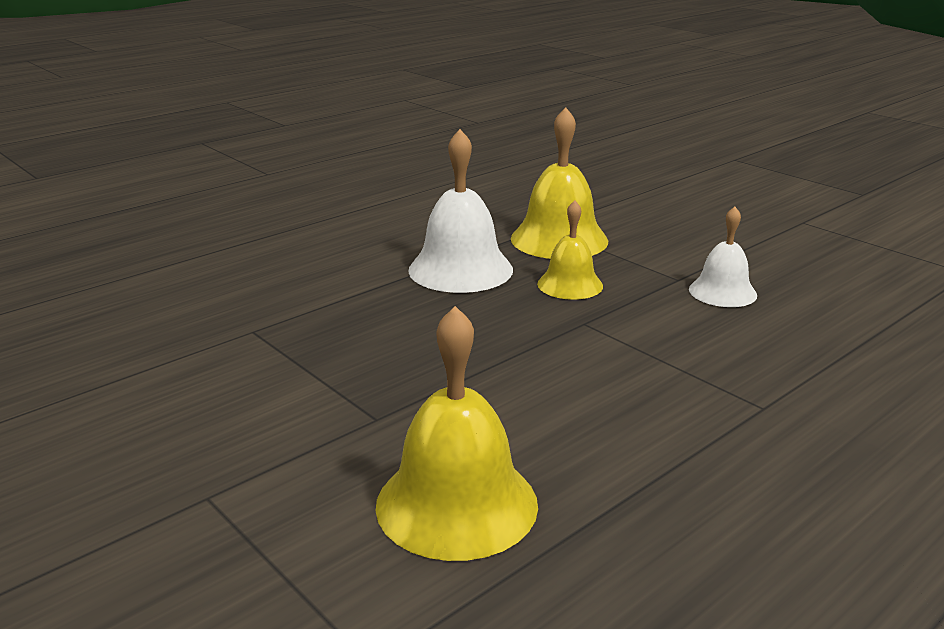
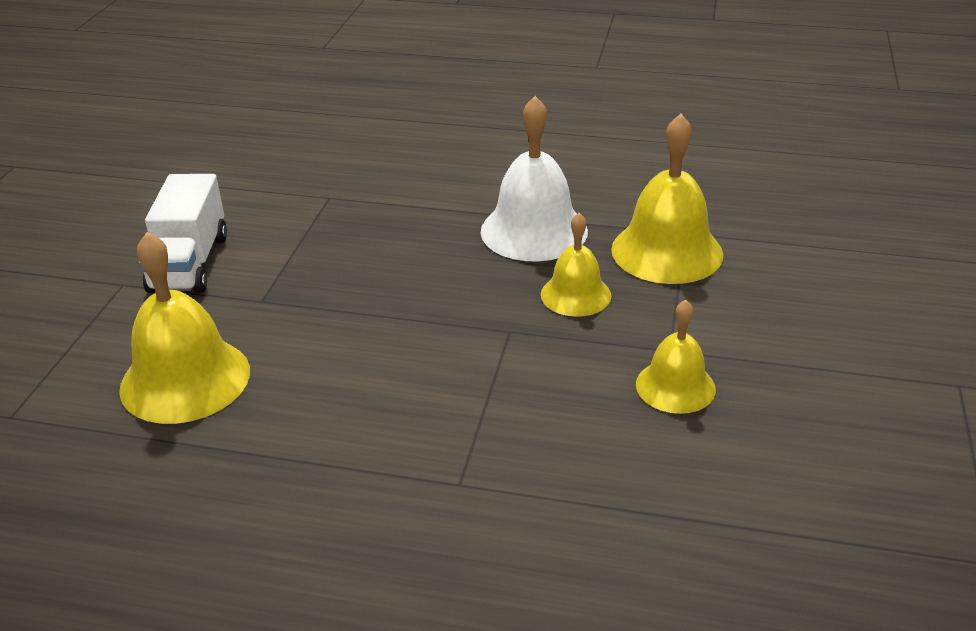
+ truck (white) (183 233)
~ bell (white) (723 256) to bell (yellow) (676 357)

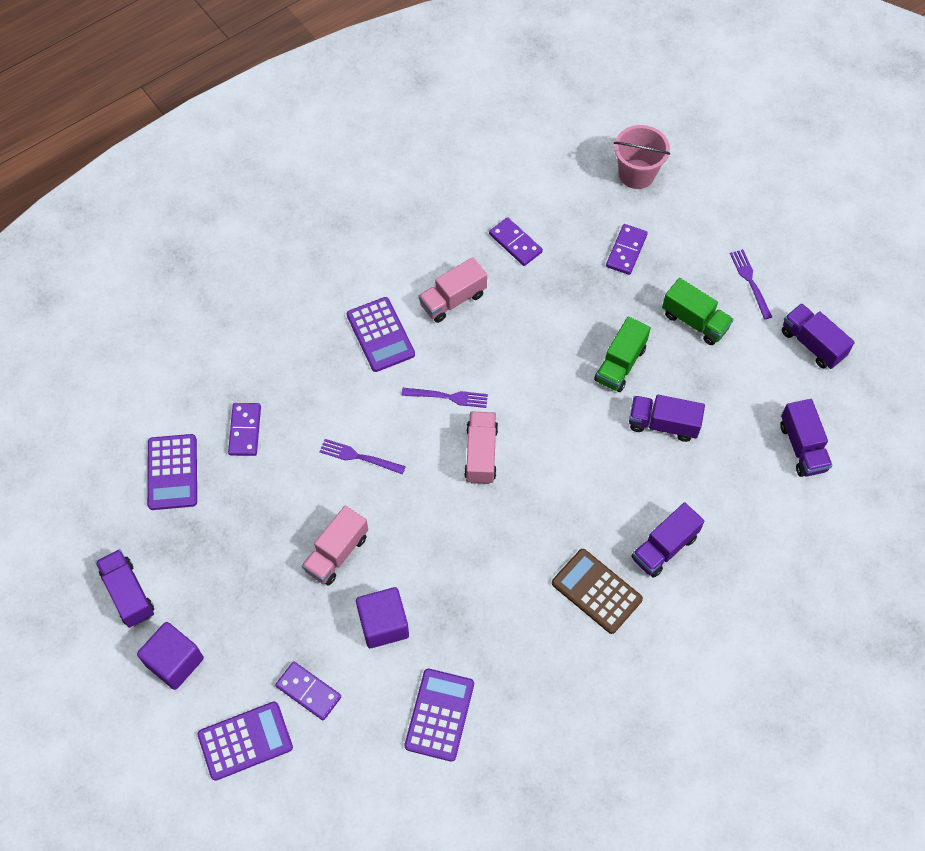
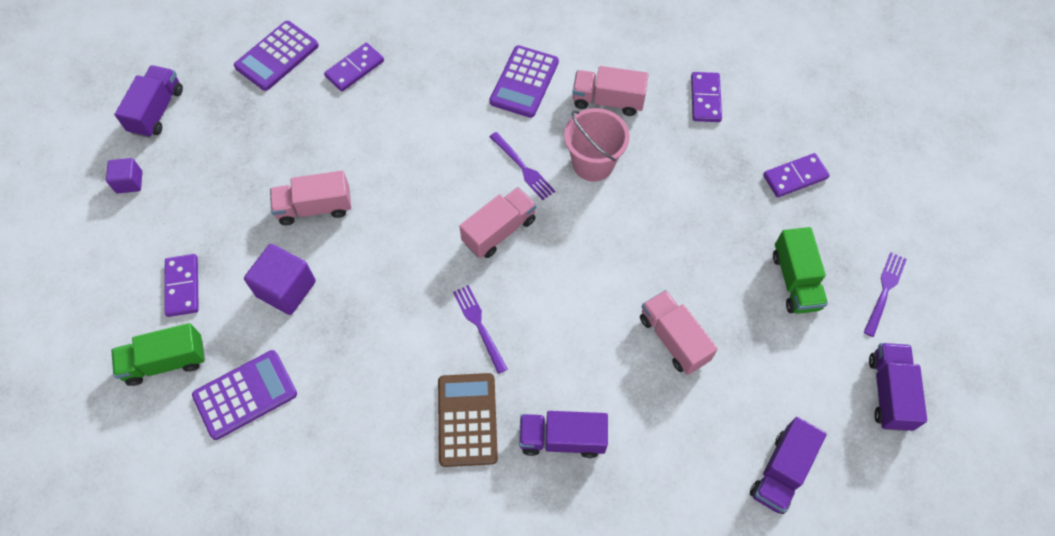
~ cube (purple) (170 656) = (124 176) x0.59
~ truck (green) (622 354) to (158 354)
~ fork (purple) (362 457) to (480 329)
~ bucket (pink) (642 157) to (597 145)
~ truck (purple) (667 418) to truck (pink) (679 332)
- calculator (purple) (245 741)

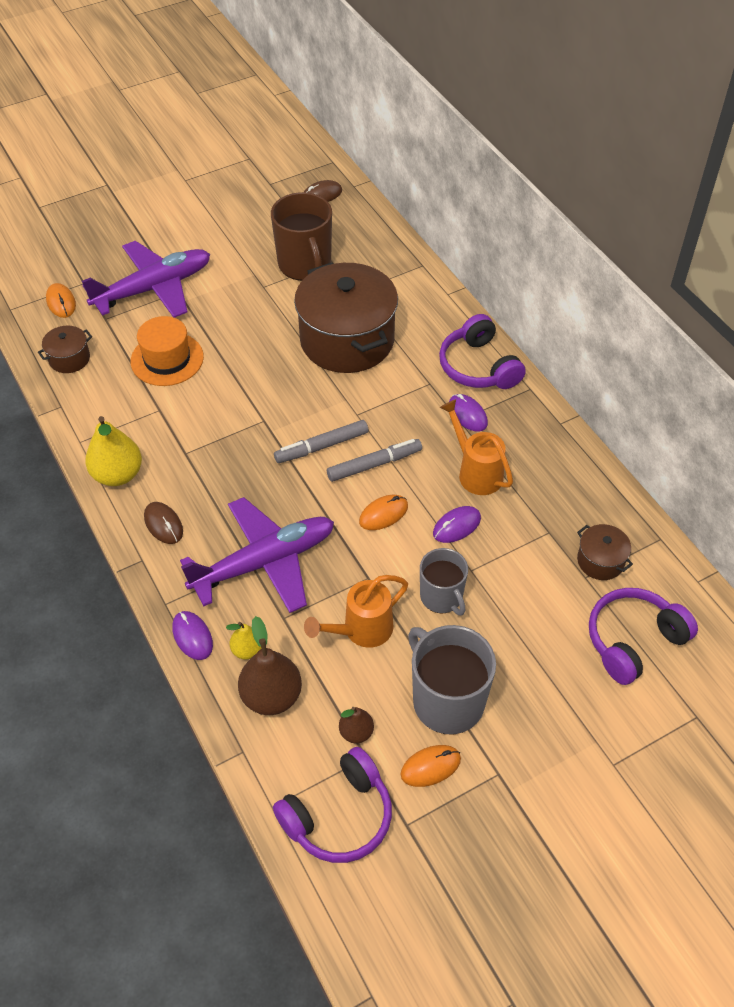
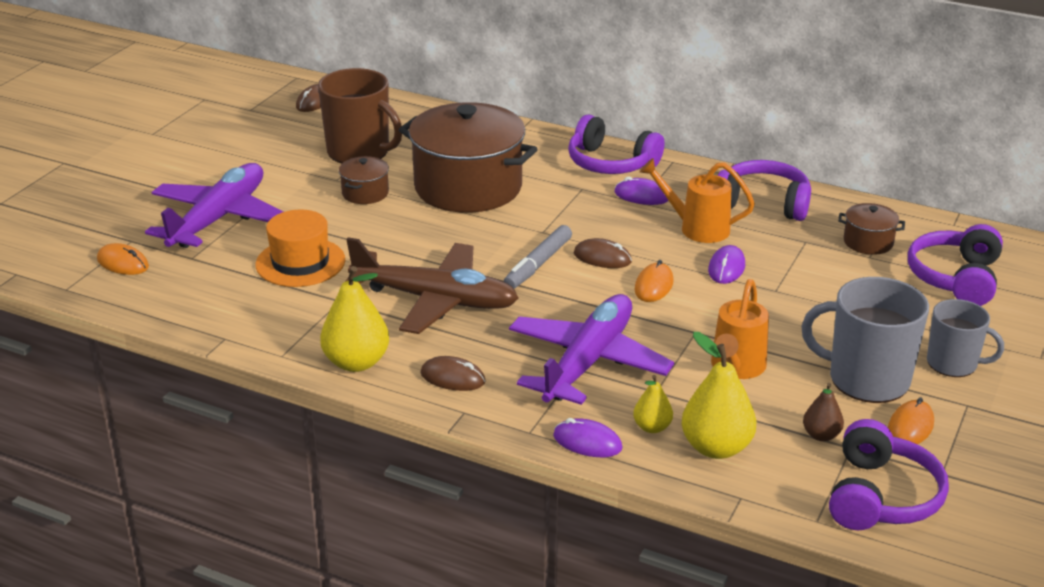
~ pot (brown) (65 349) to (364 180)
+ plane (brown) (431 285)
~ marker (grey) (374 460) to mouse (brown) (603 253)
~ pear (brown) (270 665) to pear (yellow) (718 395)
+ headphones (purple) (764 190)
~ mug (grey) (444 581) to (965 338)

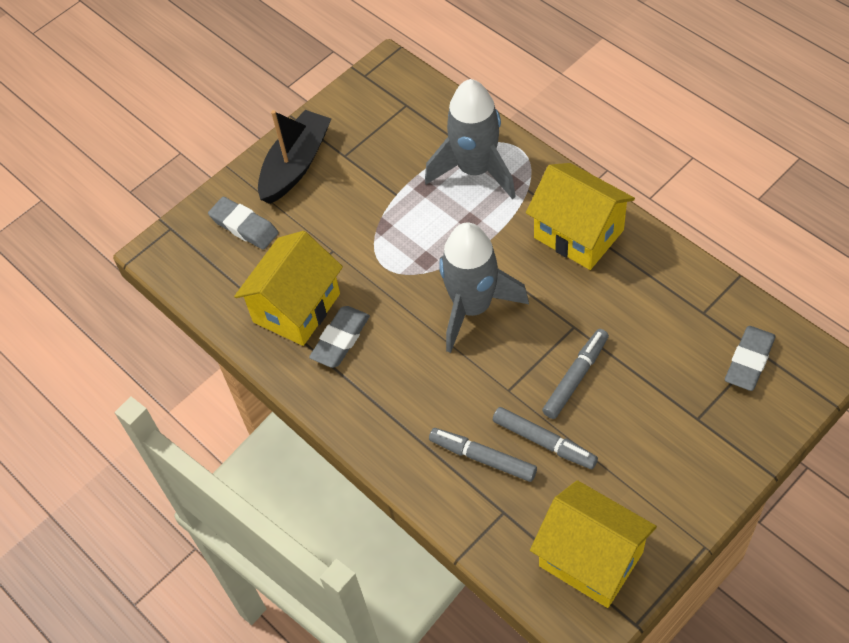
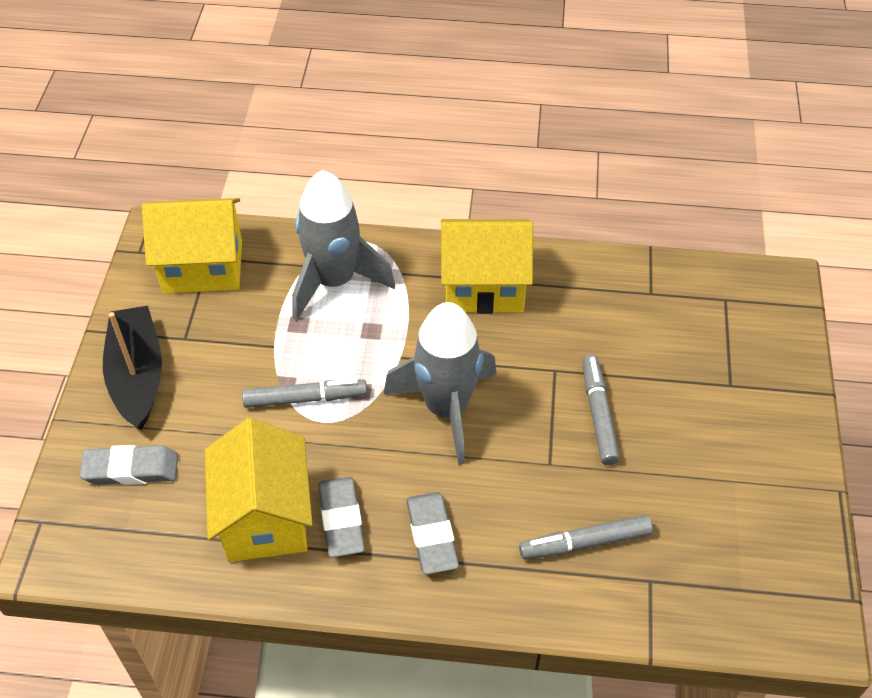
~ house (yellow) (593 544) to (192 245)
~ marker (grey) (545 438) to (304 393)
~ eraser (grey) (750 358) to (432 533)

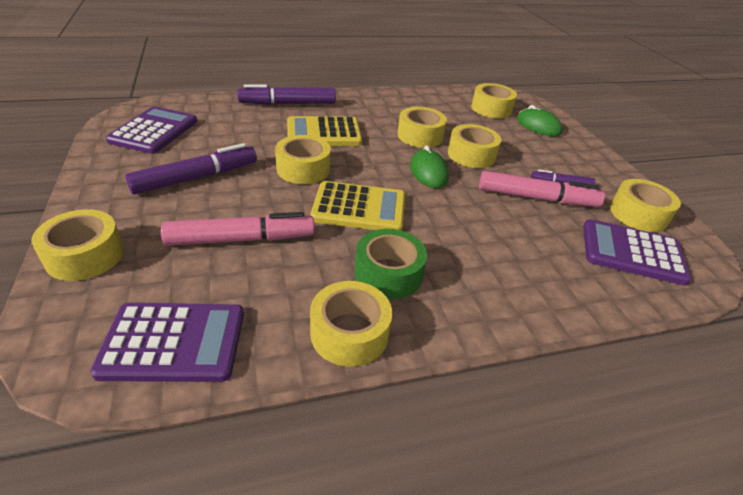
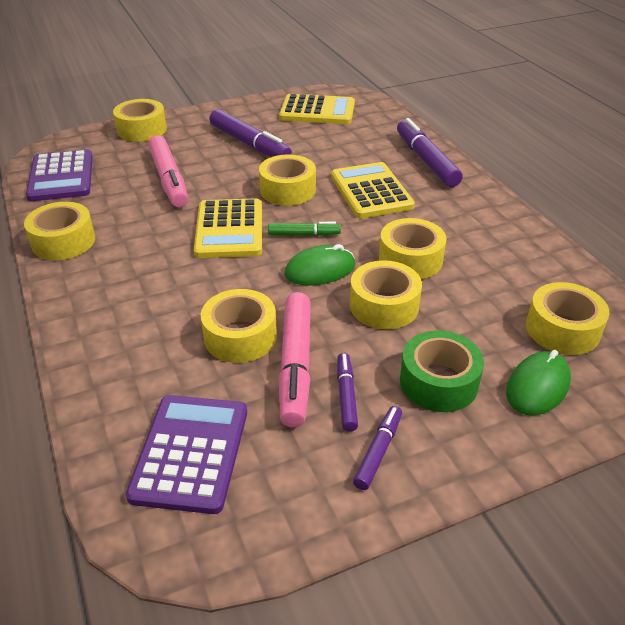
~ tape (yellow) (645 205) to (239 326)
+ marker (green) (304 229)
~ calculator (purple) (151 130) to calculator (yellow) (317 109)
+ marker (purple) (377 448)
~ tape (green) (391 264) to (442 371)

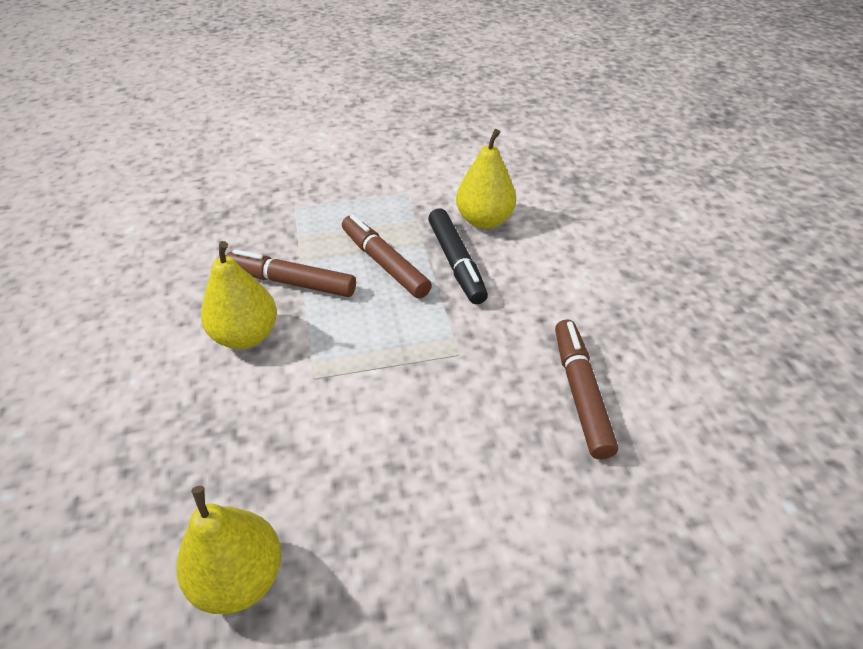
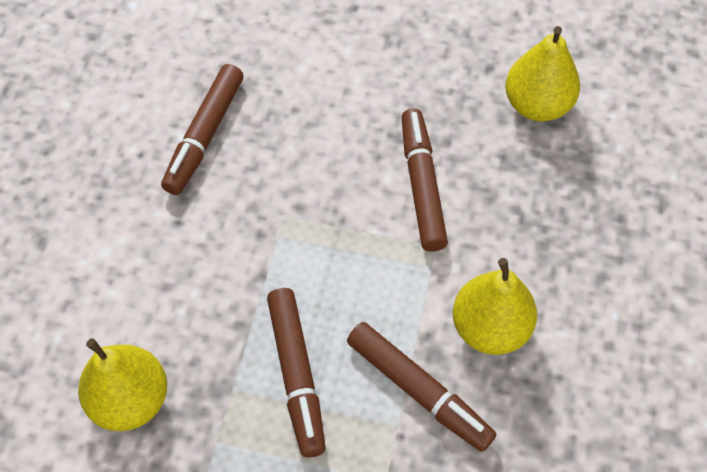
+ marker (brown) (425 179)
- marker (black) (458 256)

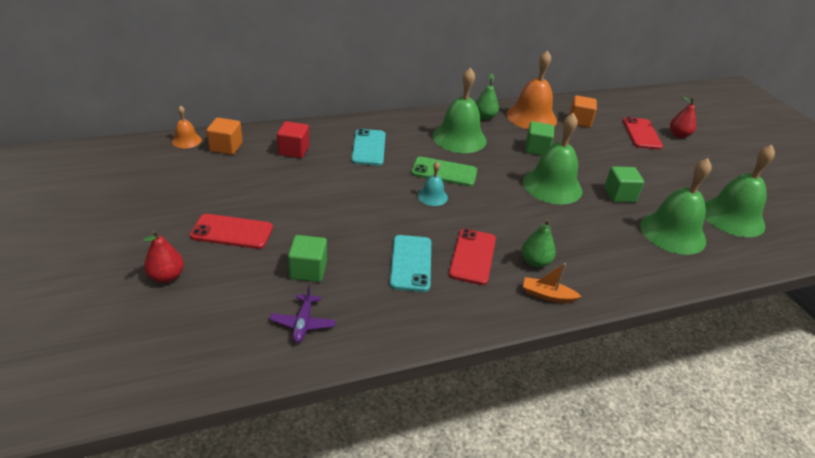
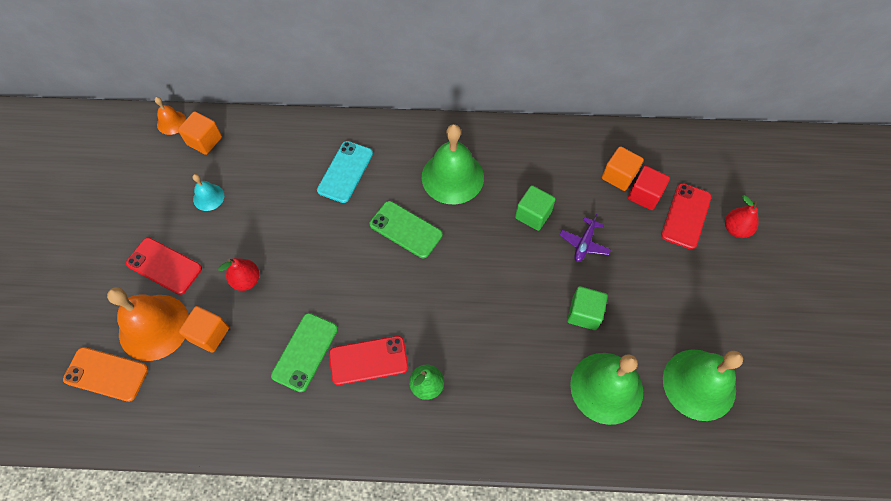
+ phone (orange) (105 374)
~ bell (orange) (532 89) to (148 324)
~ cube (green) (307 258) to cube (orange) (204 329)
~ bell (turquoise) (433 183) to (208 192)
~ pear (red) (163 256) to (239 274)
~ phone (turquoise) (410 263) to phone (green) (304 352)
~ phone (red) (472 257) = (368 360) 45 degrees clockwise
~ plane (purple) (303 314) to (585 238)
~ cube (red) (293 139) to (649 188)
- pear (green) (487 96)
- bell (green) (552 159)
- boat (orange) (552 283)

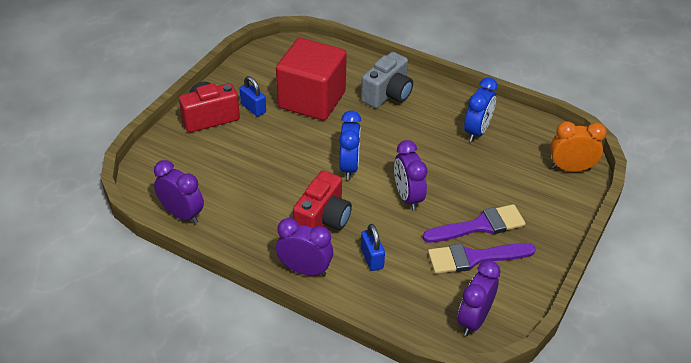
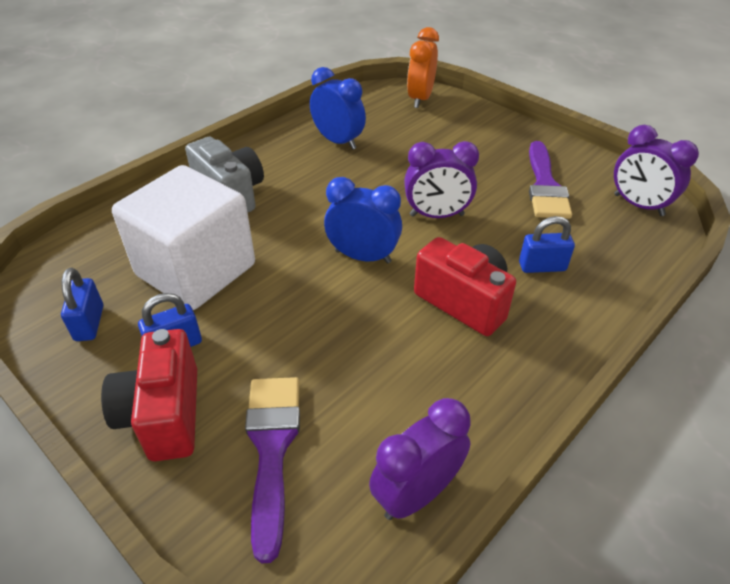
+ padlock (blue) (82 304)
~ cube (red) (311 79) to cube (white) (183 237)
~ brush (purple) (474 223) to (272 470)
- clock (purple) (304 247)

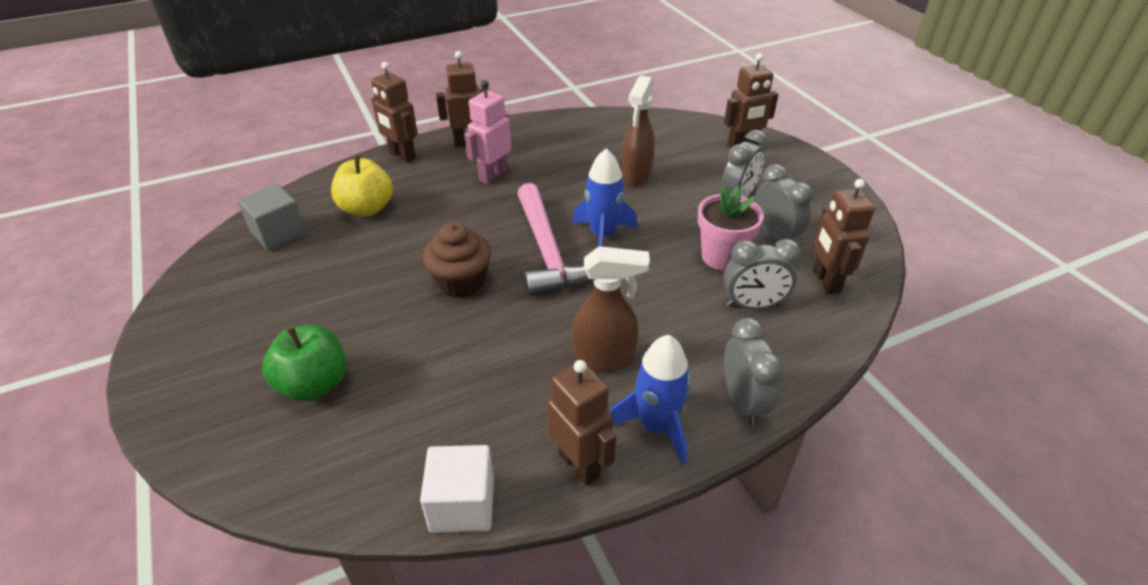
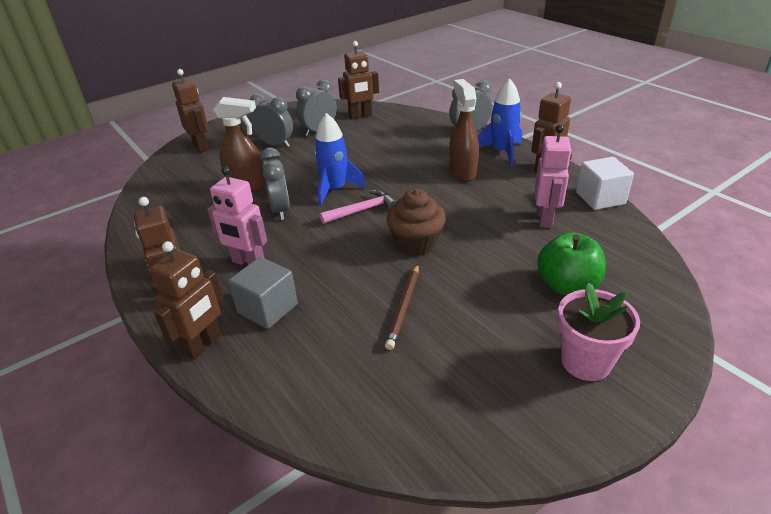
~ cube (grey) (272 217) to (263 293)
~ clock (grey) (762 274) to (275 184)
~ hammer (pink) (553 239) = (358 207) x0.58
+ pencil (brown) (402 307)
+ robot (pink) (553 176)
~ flower pot (pink) (731 228) to (598 331)
- apple (yellow) (362 186)

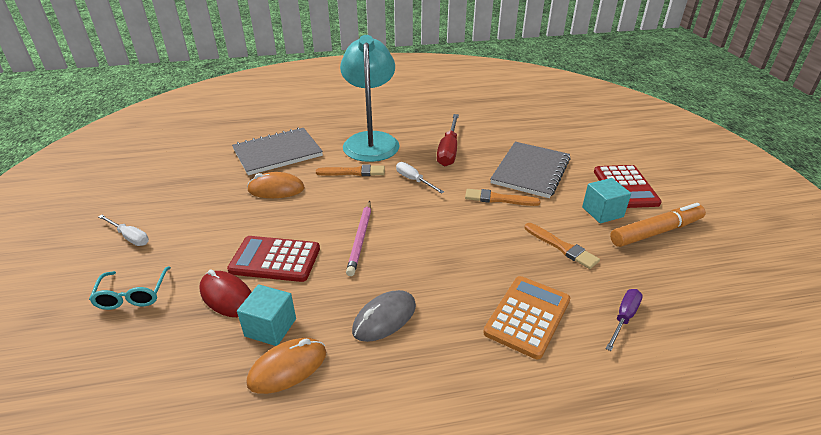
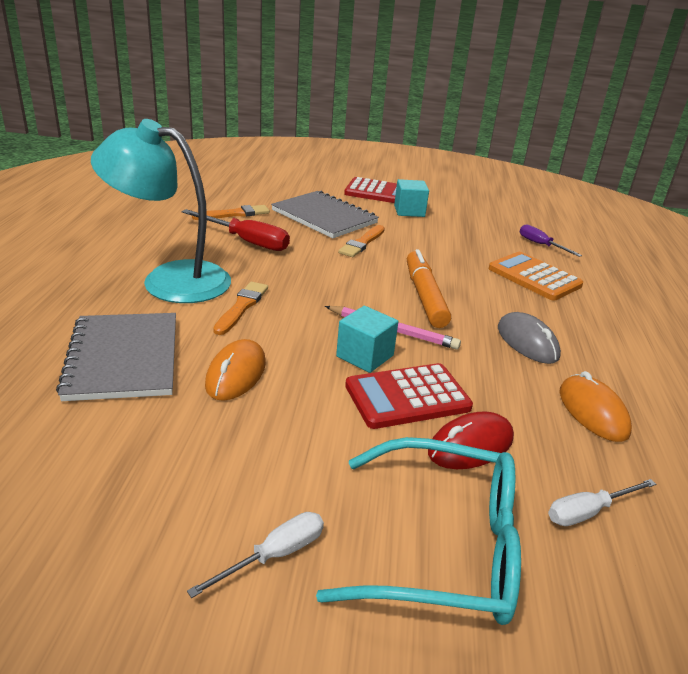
~ brush (orange) (562 246) to (231 212)
~ glasses (turquoise) (130 288) = (418 531) x1.85
~ cube (turquoise) (266 315) to (367 339)
~ calculator (red) (273 259) = (409 396) 45 degrees clockwise
~ marker (orange) (658 225) to (429 288)
~ screwdriver (white) (420 178) to (602 502)

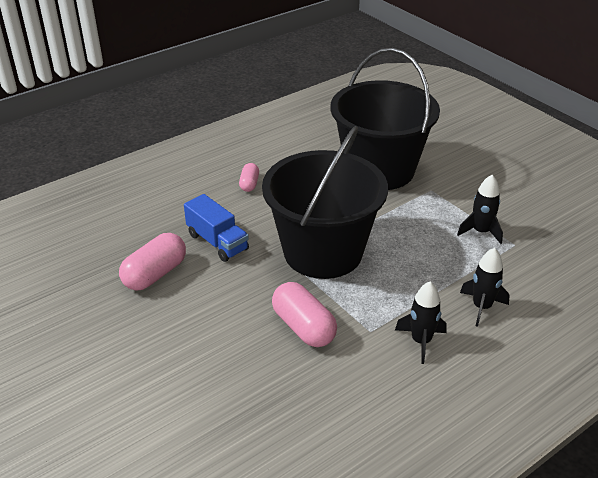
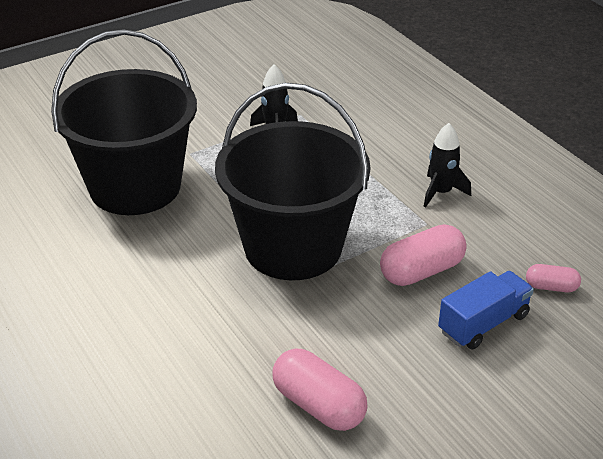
~ truck (blue) (216 228) to (486 310)
~ capsule (pink) (249 177) to (553 278)
- rocket (black) (485 287)

